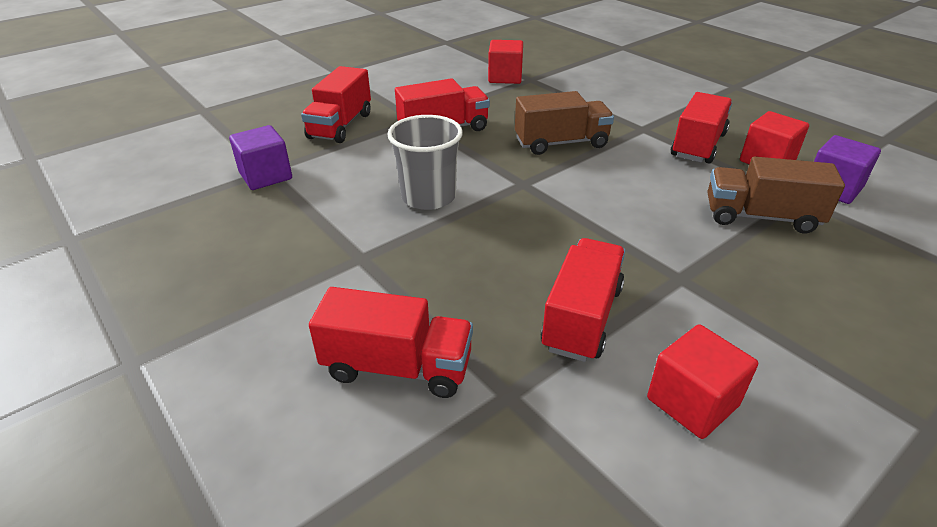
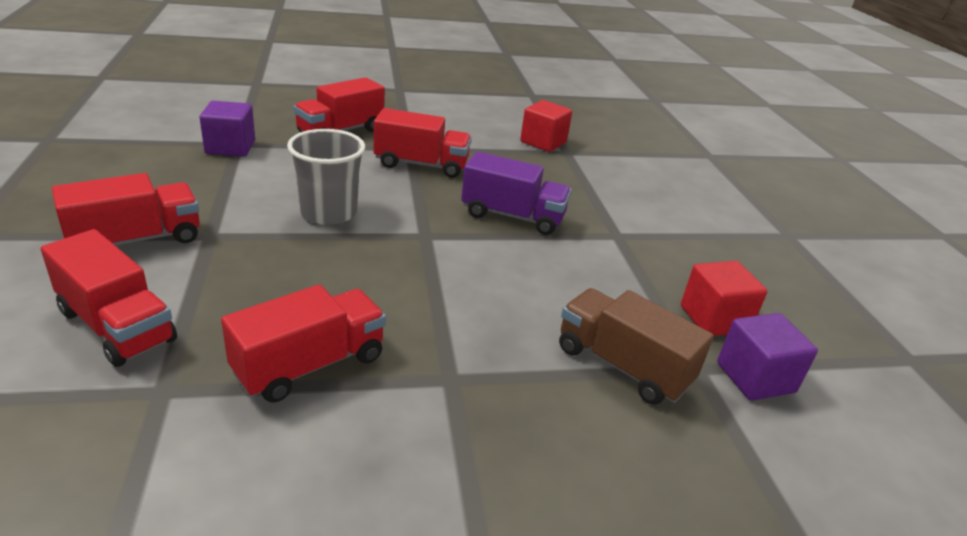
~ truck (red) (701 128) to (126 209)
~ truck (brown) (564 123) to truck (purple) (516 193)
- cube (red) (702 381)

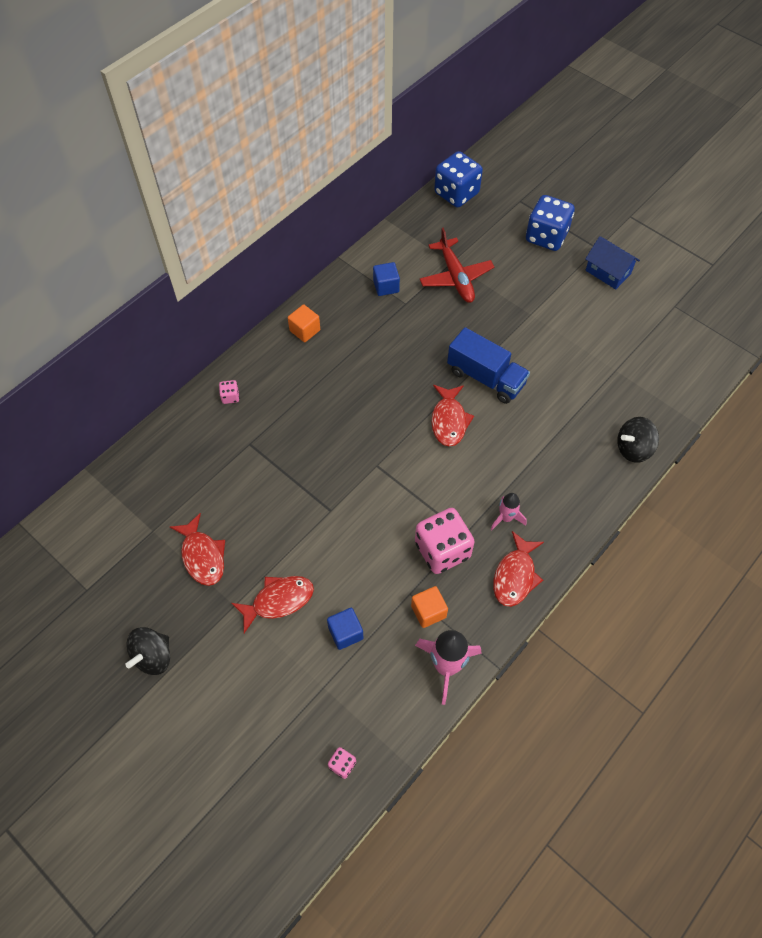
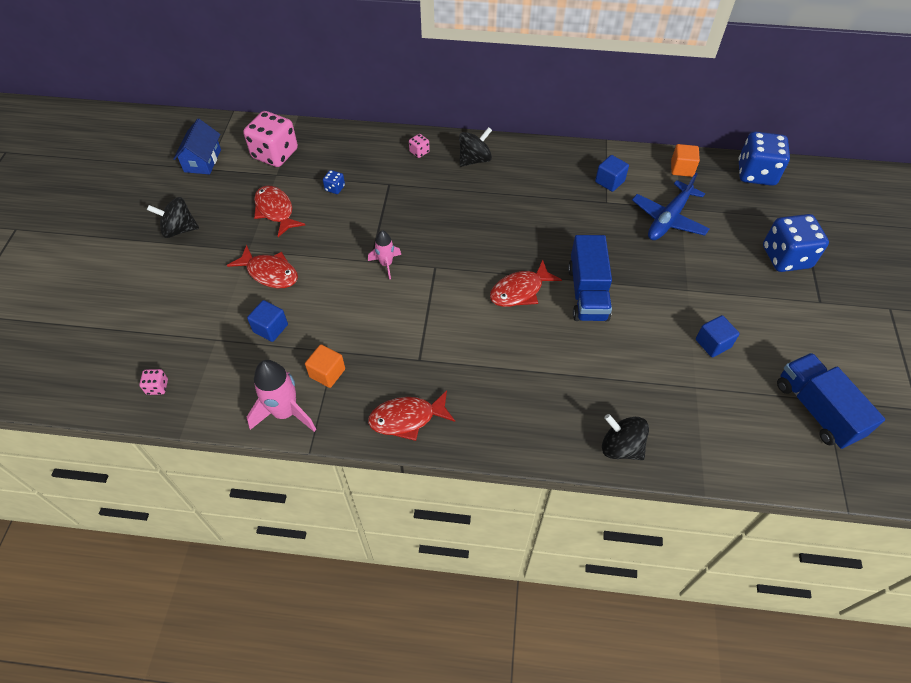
~ house (blue) (612 262) to (197 147)
~ dice (pink) (445 541) to (270 139)
~ fish (red) (197 549) = (279 211) 120 degrees clockwise
+ dice (blue) (334 182)
~ rocket (pink) (509 511) to (384 255)
+ spinning top (black) (475 147)
~ plane (red) (457 265) to plane (blue) (671 206)
~ cube (orange) (304 323) to (685 160)
+ cube (blue) (718 336)
+ truck (blue) (831 401)

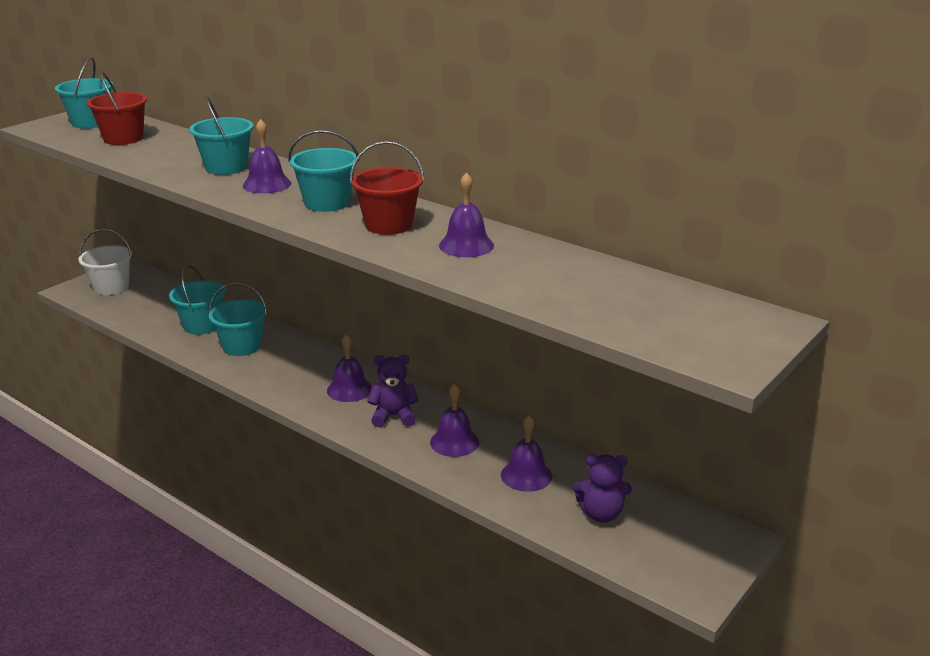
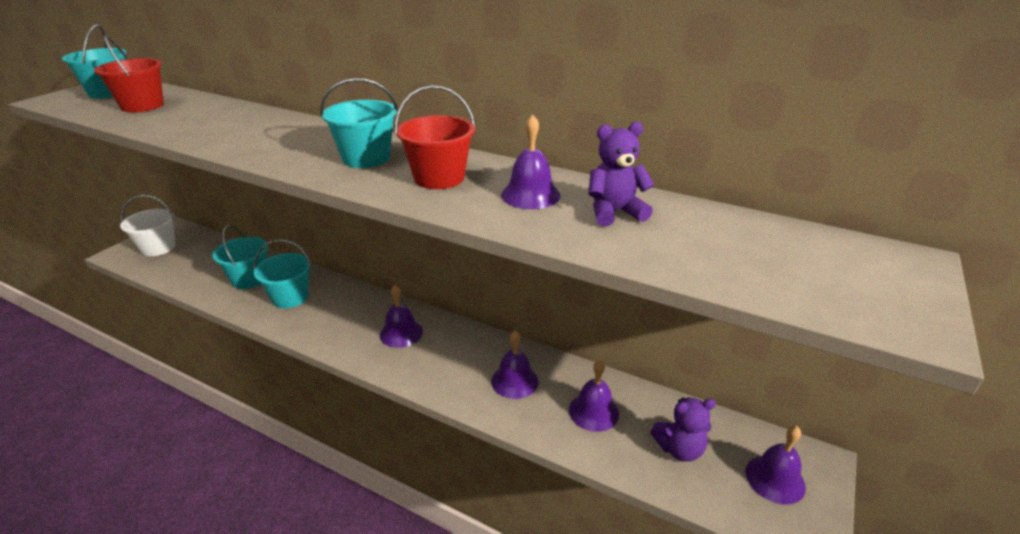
~ teddy bear (purple) (393 390) to (621 174)
~ bell (purple) (267 156) to (776 465)
- bucket (turquoise) (221 135)

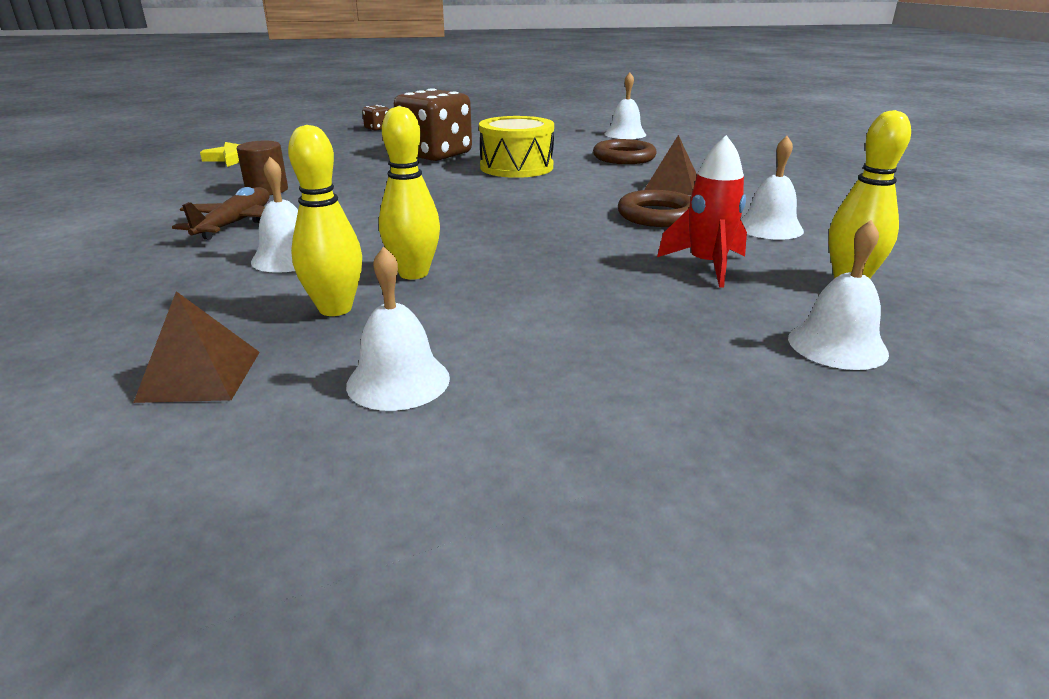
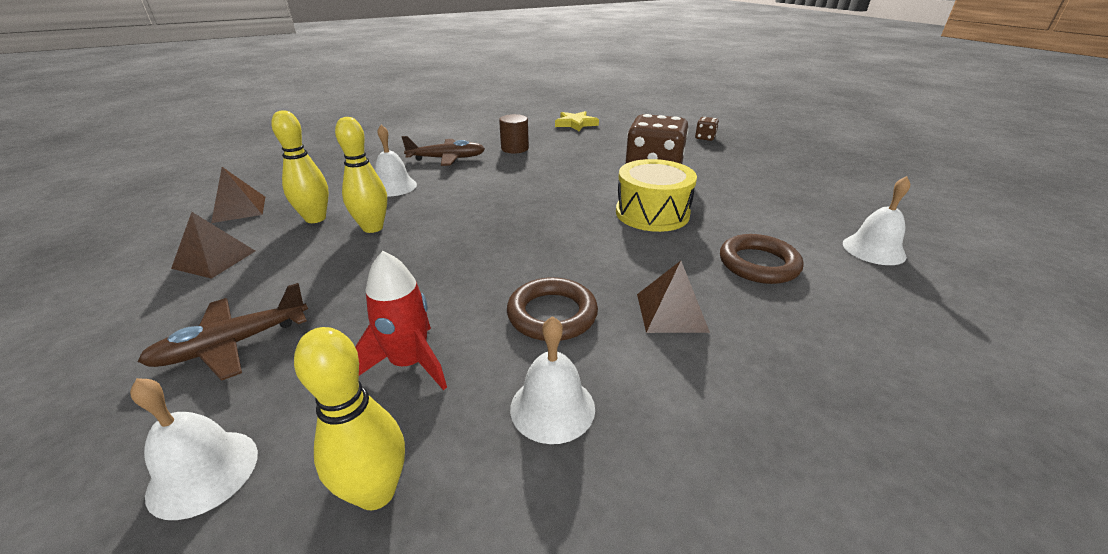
+ plane (brown) (223 332)
~ bell (white) (398 328) to pyramid (brown) (213 245)

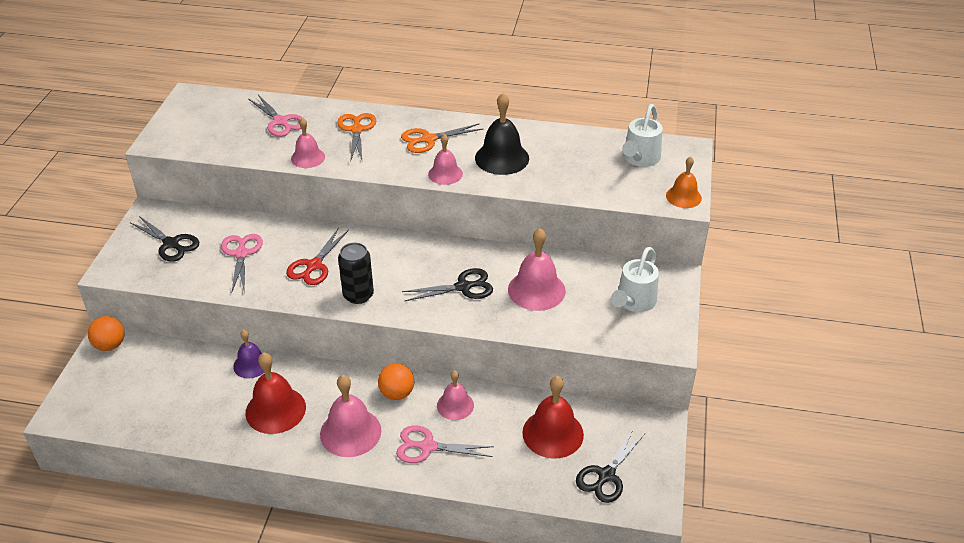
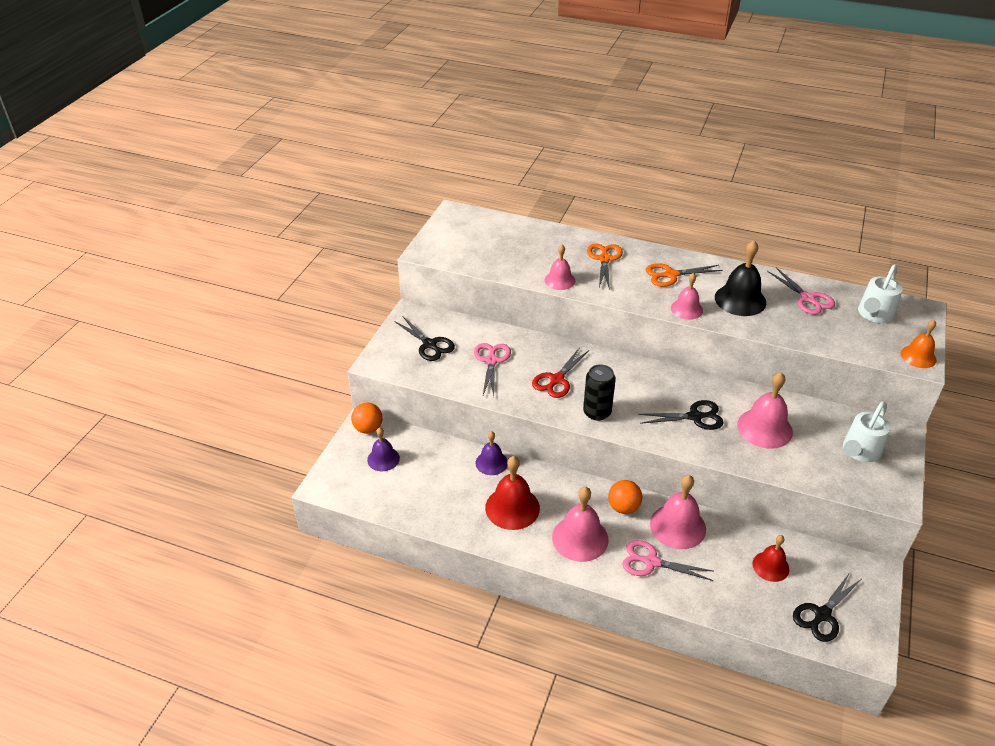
+ bell (purple) (383 449)
~ bell (pink) (455 395) = (678 512) x1.60
~ bell (red) (553 417) = (770 558) x0.62
~ scissors (pink) (276 116) to (801 291)

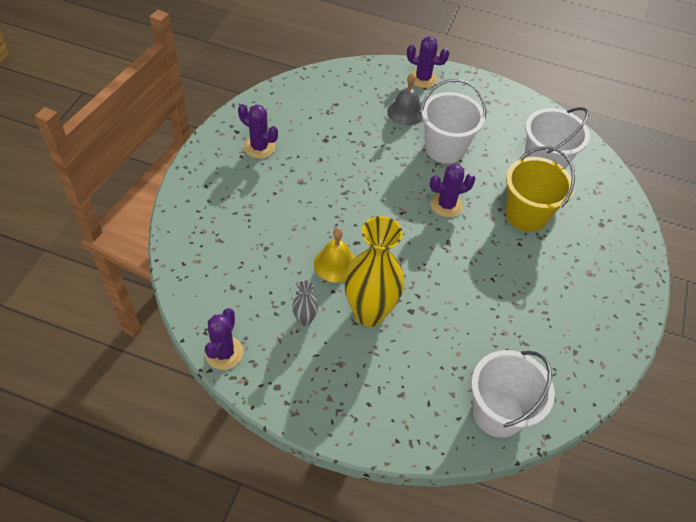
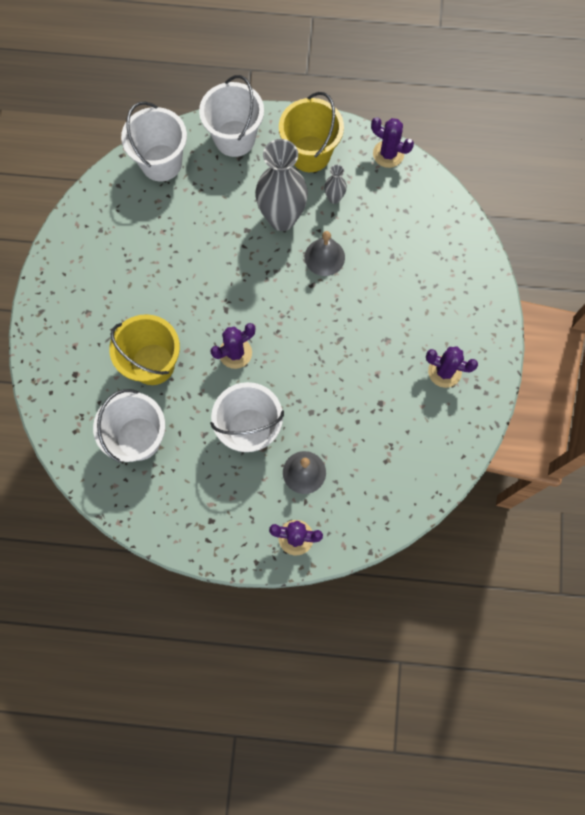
+ bucket (white) (231 116)
~ vase (yellow) (374 271) to vase (grey) (281 185)
+ bucket (yellow) (311 132)
~ bell (yellow) (334 255) to bell (grey) (325 253)
~ cactus (purple) (224 339) = (392 142) 60 degrees counterclockwise

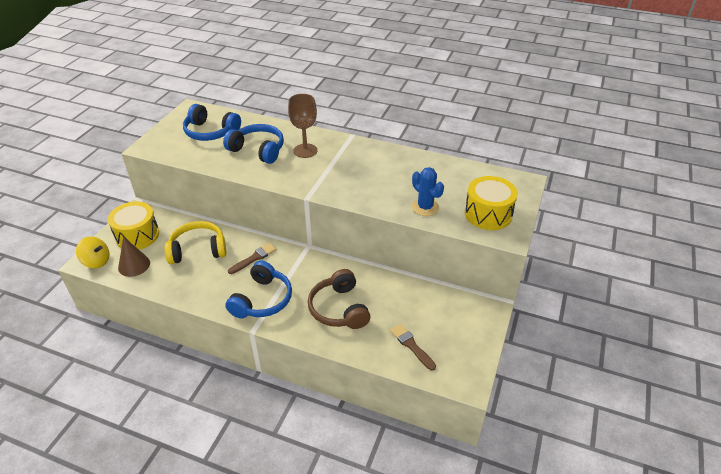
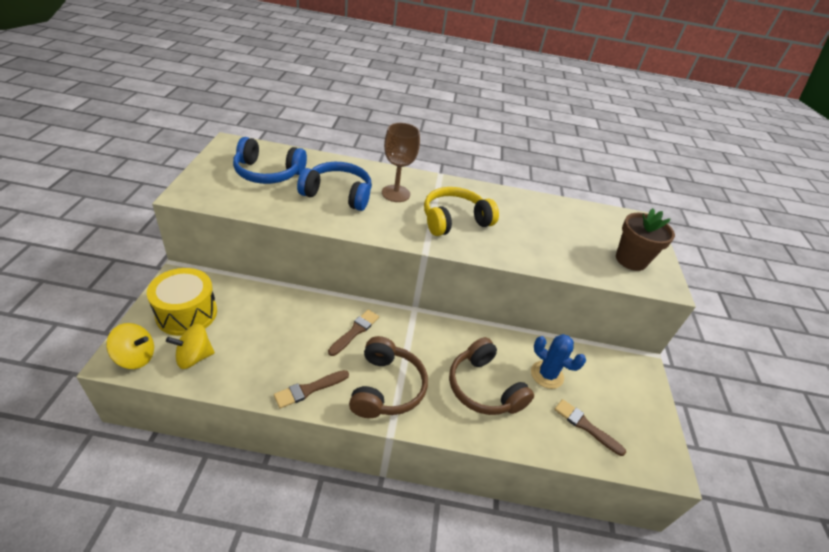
~ cone (brown) (134 256) to spinning top (yellow) (190 346)
+ brush (brown) (311 389)
~ headphones (blue) (258 289) to headphones (brown) (388 377)
~ headphones (yellow) (195 242) to (461 211)
~ cactus (blue) (428 191) to (558 361)
~ drum (yellow) (491 203) to flower pot (brown) (645 239)

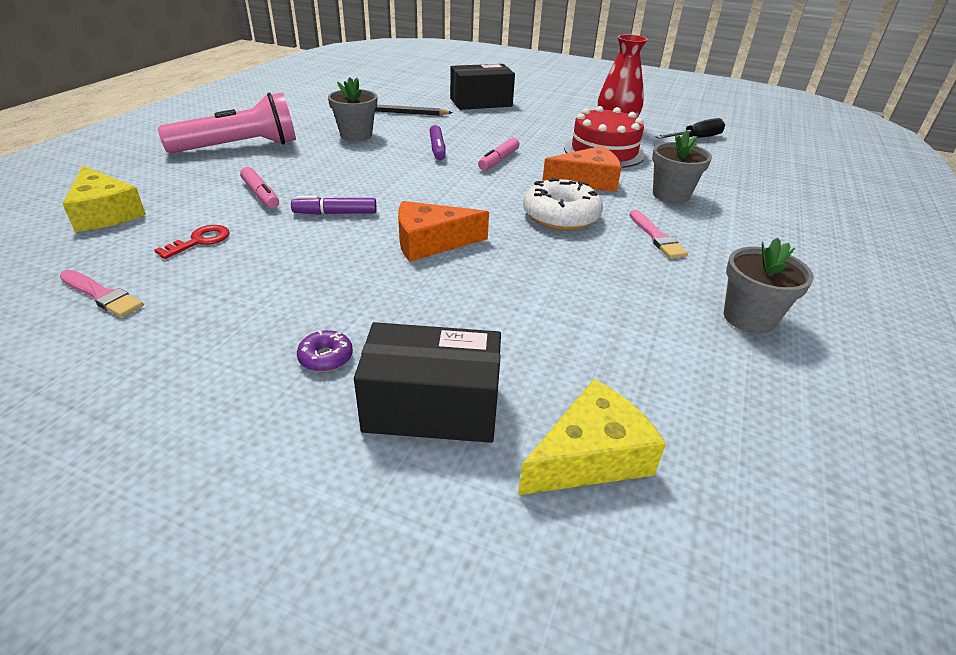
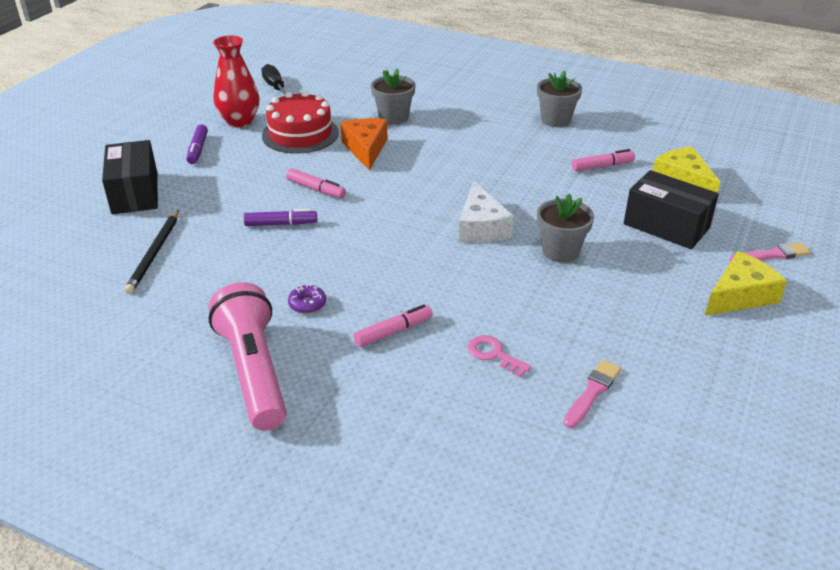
~ marker (purple) (333 205) to (197 144)
~ donut (purple) (325 351) to (307 299)
~ cheese (orange) (443 231) to cheese (white) (486 212)
~ key (red) (192 242) to key (pink) (499 356)
~ flower pot (grey) (352 109) to (565 228)
+ marker (pink) (603 160)
~ box (black) (427 382) = (671 209) 60 degrees counterclockwise
~ cheese (yellow) (104 199) to (746 283)
~ brush (pink) (659 234) to (770 252)
- donut (white) (563 204)

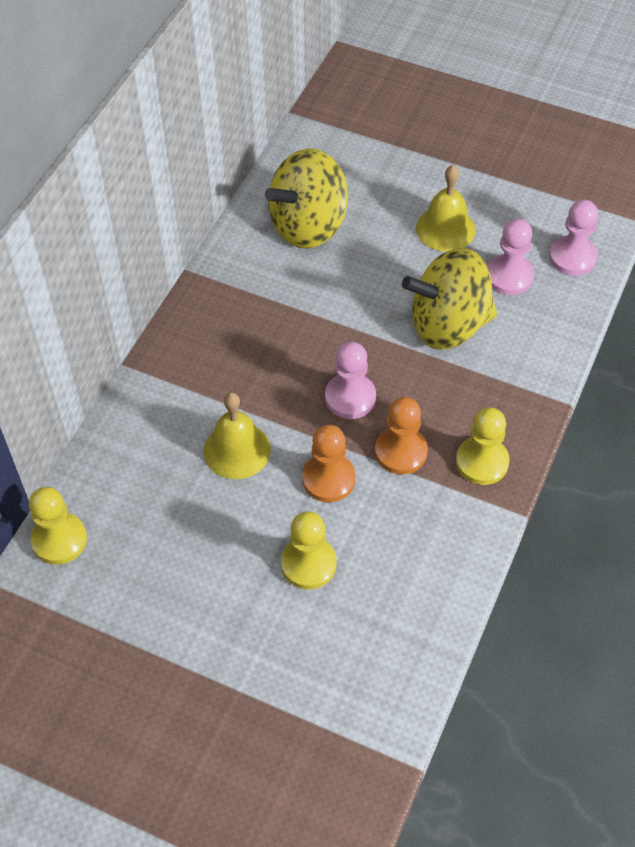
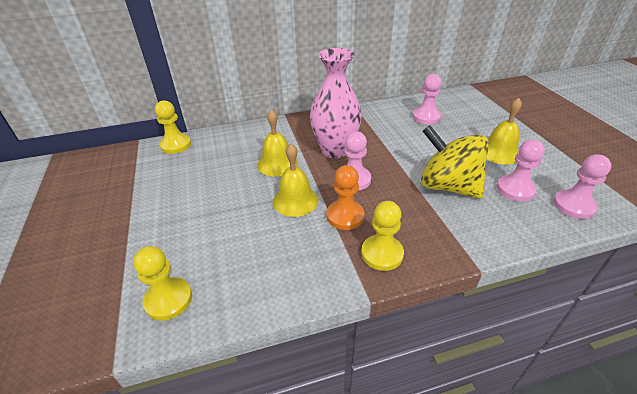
~ pawn (yellow) (308 550) to (162 283)
~ pawn (orange) (328 463) to bell (yellow) (296 180)
+ vase (pink) (336 103)
~ spinning top (yellow) (306 198) to pawn (pink) (427 99)

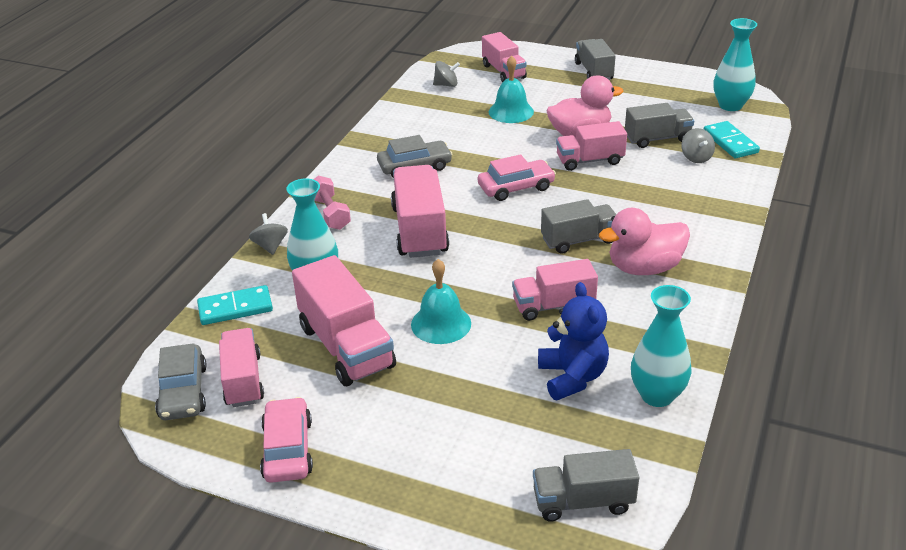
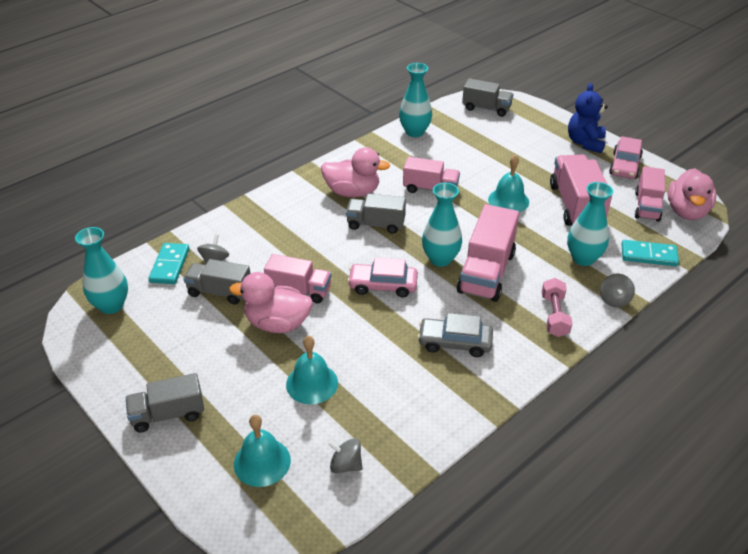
~ truck (grey) (595 59) = (165 403) 60 degrees clockwise
~ truck (pink) (504 57) to bell (turquoise) (262 451)
+ vase (turquoise) (442 225)
~ teddy bear (blue) (573 341) to (588 118)
~ car (grey) (181 381) to duck (pink) (692 194)

